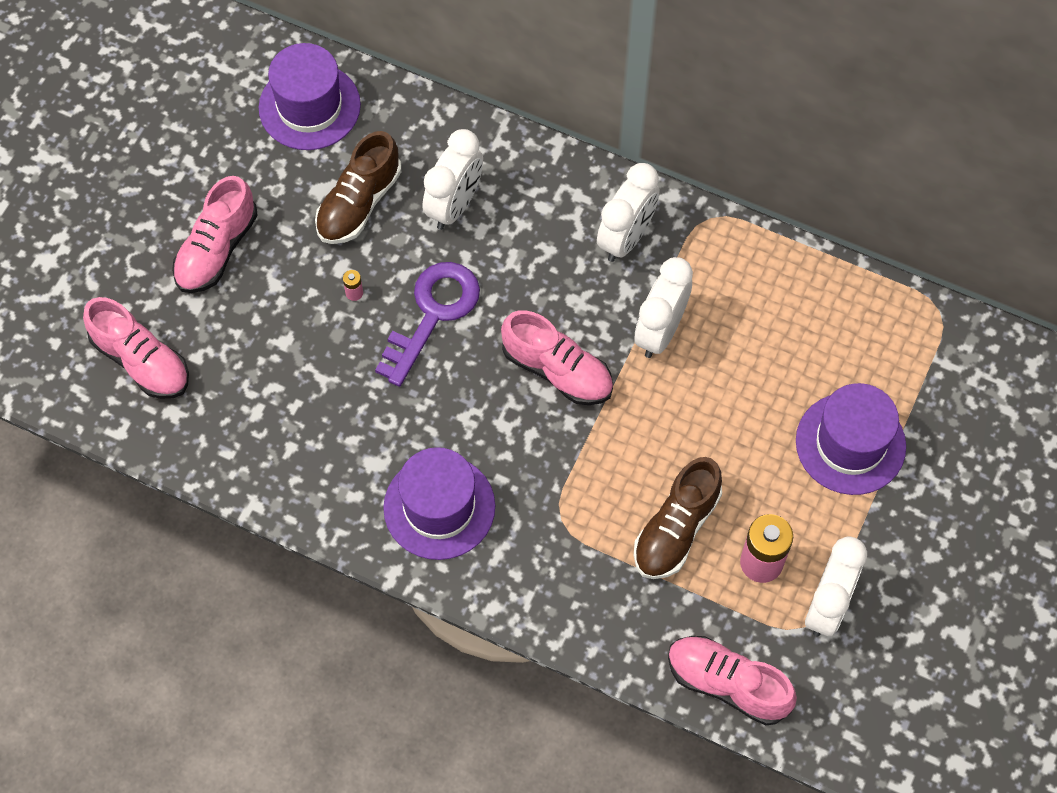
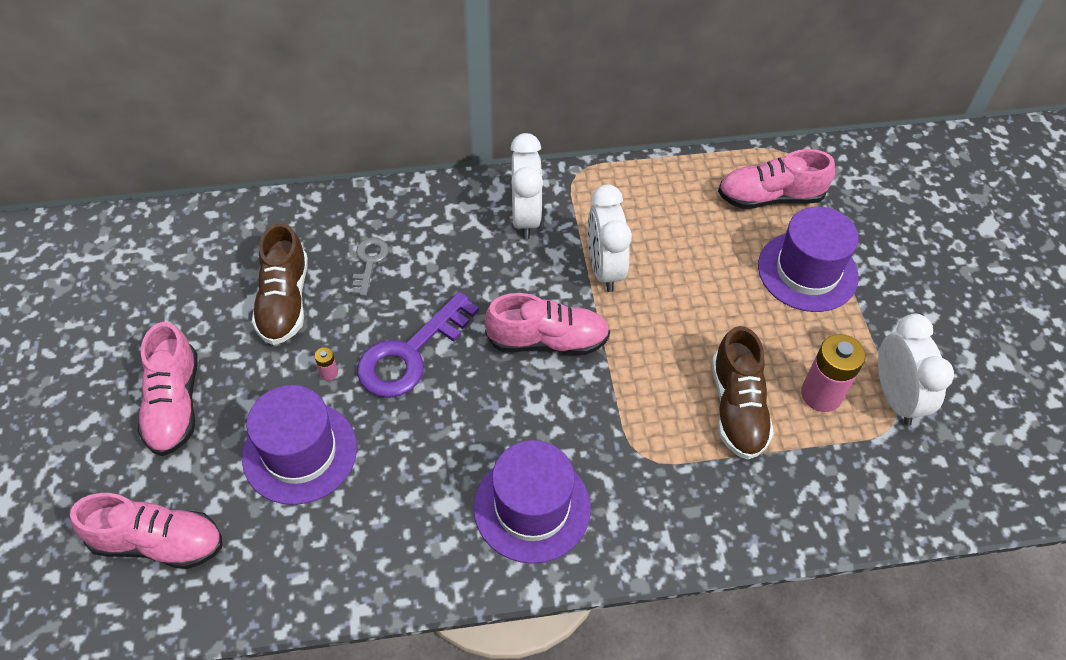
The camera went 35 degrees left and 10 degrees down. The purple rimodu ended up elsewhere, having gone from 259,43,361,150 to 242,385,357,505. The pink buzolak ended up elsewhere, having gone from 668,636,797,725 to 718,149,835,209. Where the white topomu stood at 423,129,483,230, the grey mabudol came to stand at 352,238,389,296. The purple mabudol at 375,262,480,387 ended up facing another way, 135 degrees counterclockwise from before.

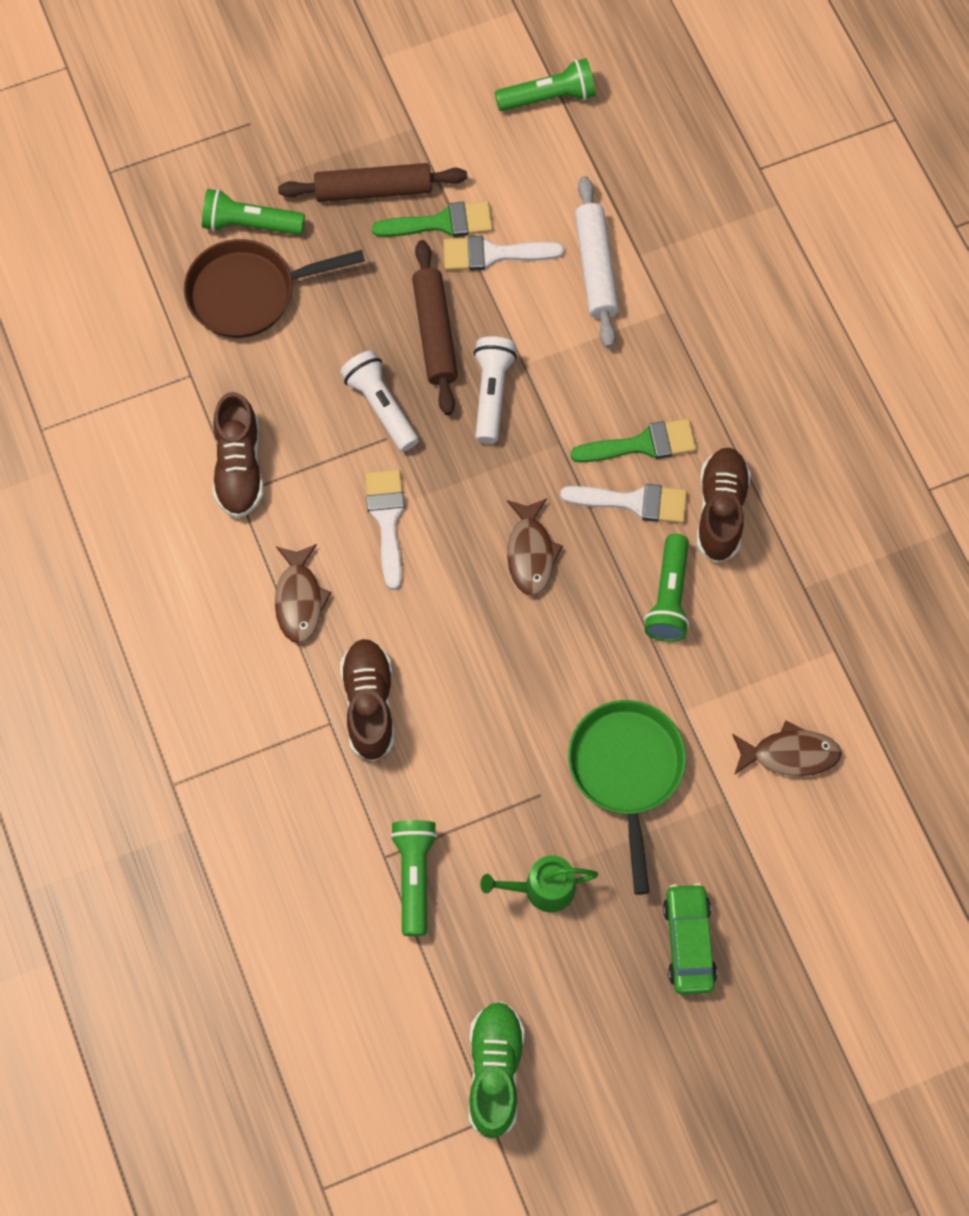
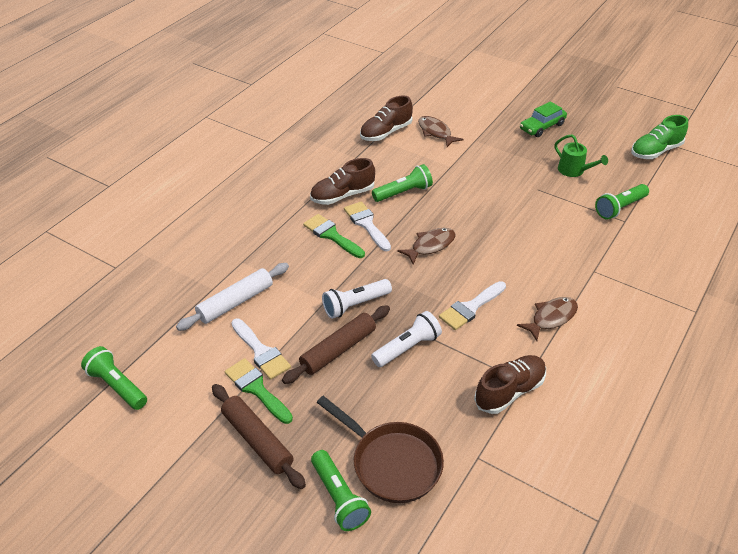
The camera went 125 degrees left and 25 degrees down. The second view lost the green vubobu at 568,700,686,895. The brown buzolak ended up elsewhere, having gone from 340,639,394,762 to 360,95,413,141. The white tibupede at 340,350,419,451 ended up facing another way, 150 degrees counterclockwise from before.

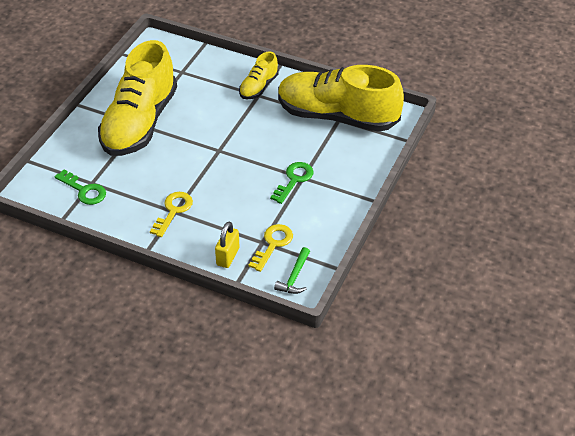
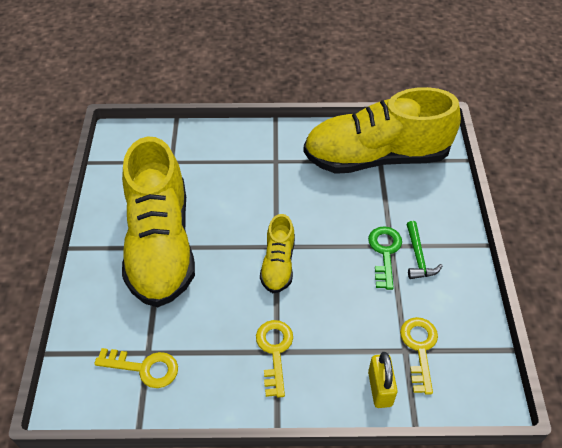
The camera went 25 degrees left and 5 degrees up. The yellow buzolak ended up elsewhere, having gone from 239,51,279,99 to 260,214,295,293. The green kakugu ended up elsewhere, having gone from 274,247,310,294 to 406,221,443,279. What was the green mabudol at 54,169,106,205 turned into the yellow mabudol at 94,348,178,388.

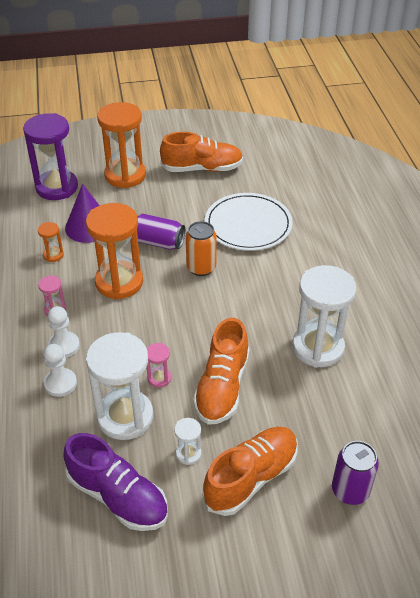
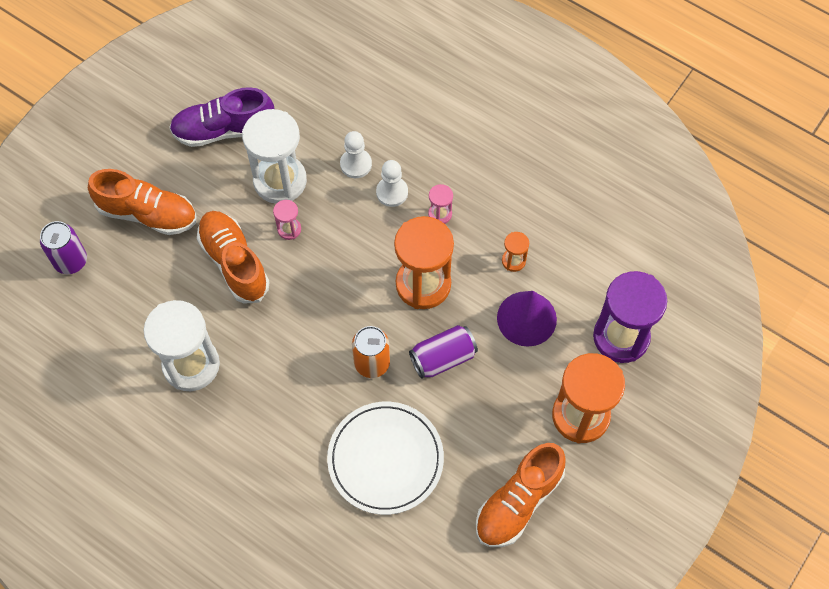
The camera went 135 degrees right and 20 degrees up. The second view lost the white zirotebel at 174,418,201,465. The orange buzolak at 202,427,298,516 ended up facing another way, 75 degrees counterclockwise from before.

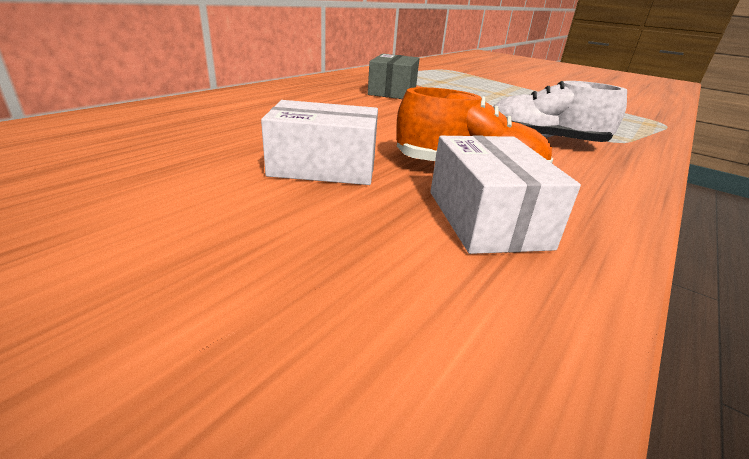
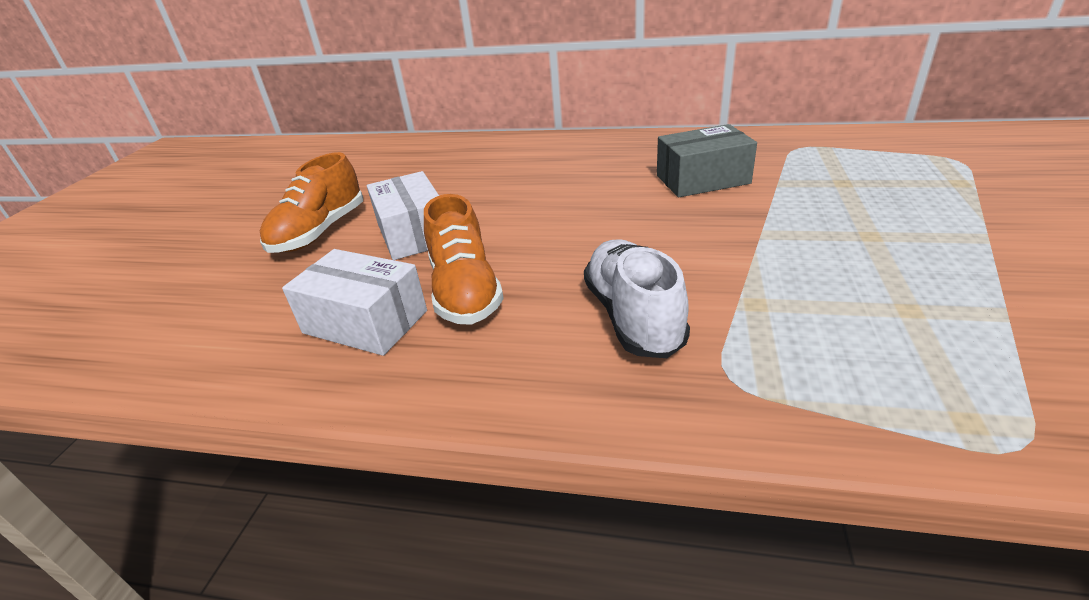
The camera went 70 degrees right and 5 degrees up. The second view gained the orange buzolak at 260,152,363,253. The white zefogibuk at 431,135,581,254 ended up facing another way, 60 degrees clockwise from before.

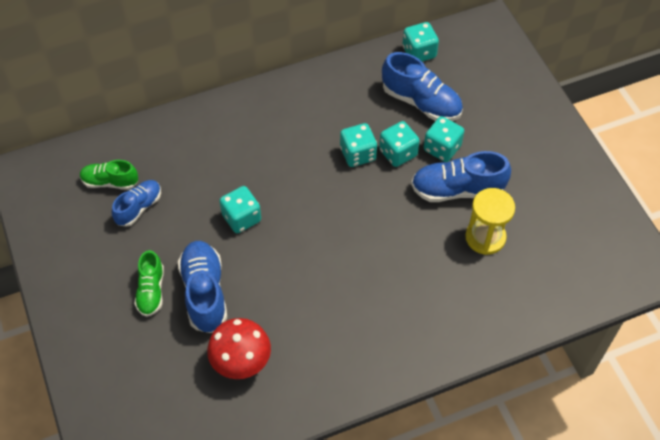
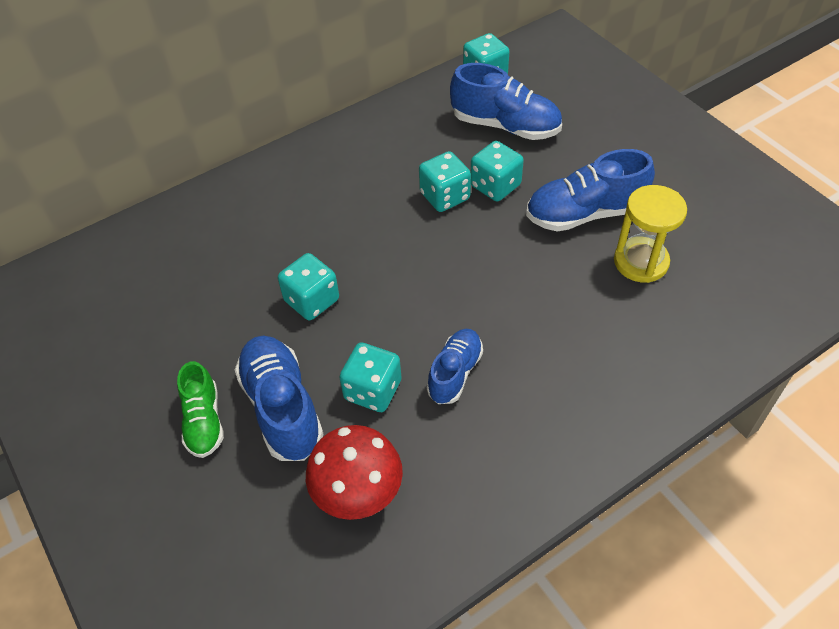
The camera went 10 degrees left and 5 degrees down. The second view lost the green buzolak at 80,160,138,190. The blue buzolak ended up elsewhere, having gone from 112,180,161,227 to 427,329,483,404. The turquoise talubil ended up elsewhere, having gone from 424,116,464,162 to 339,343,401,412.

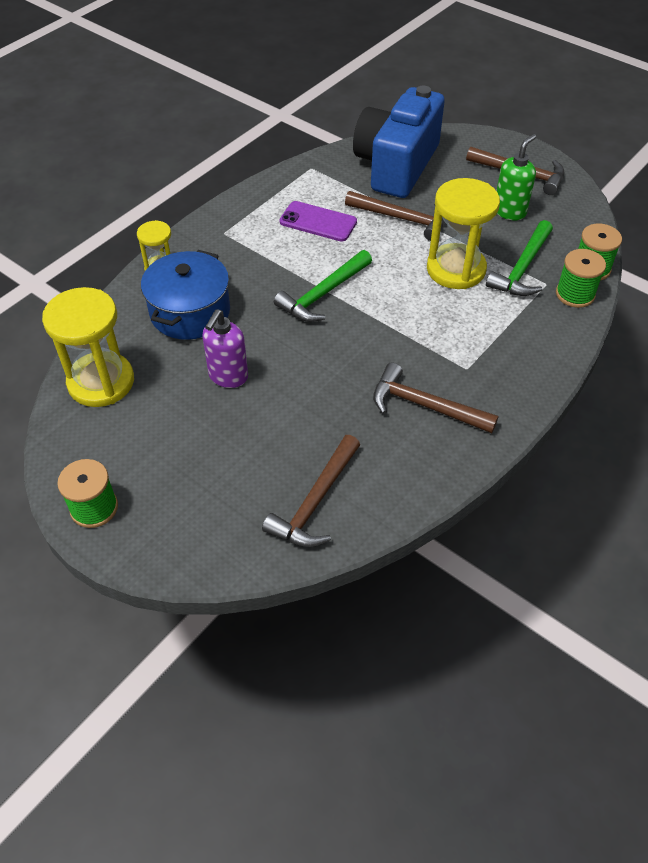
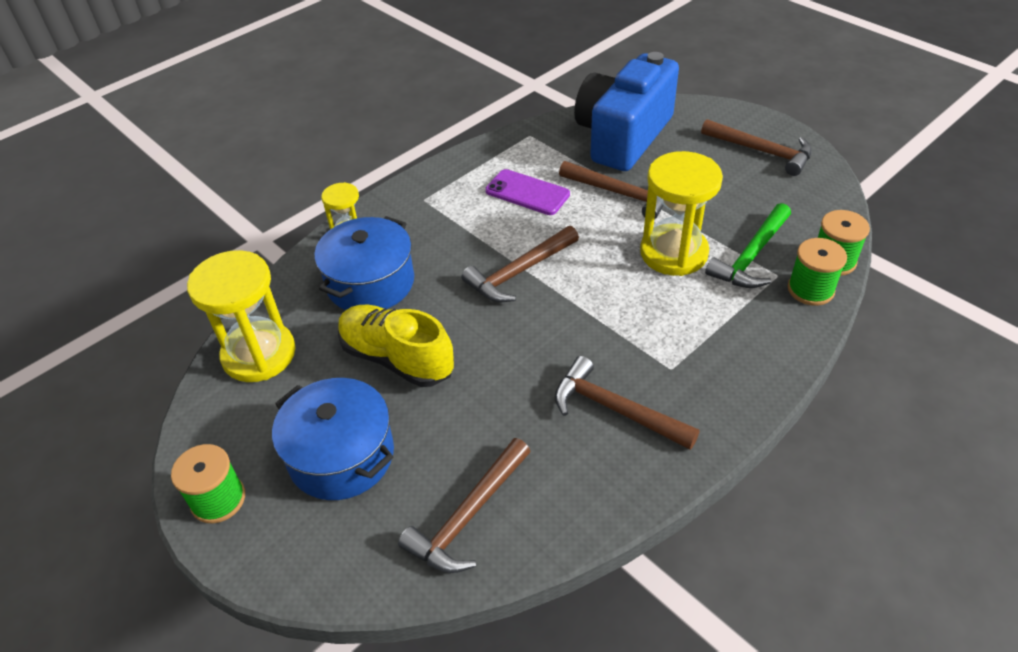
The camera went 10 degrees right and 5 degrees down. The second view lost the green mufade at 496,134,536,220. The second view gained the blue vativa at 272,378,394,500. Where the purple mufade stood at 202,309,248,388, the yellow buzolak came to stand at 338,305,454,387. What was the green kakugu at 274,250,372,322 turned into the brown kakugu at 462,226,579,302.

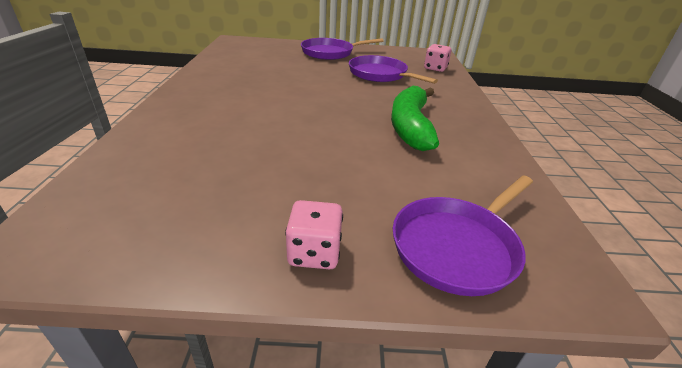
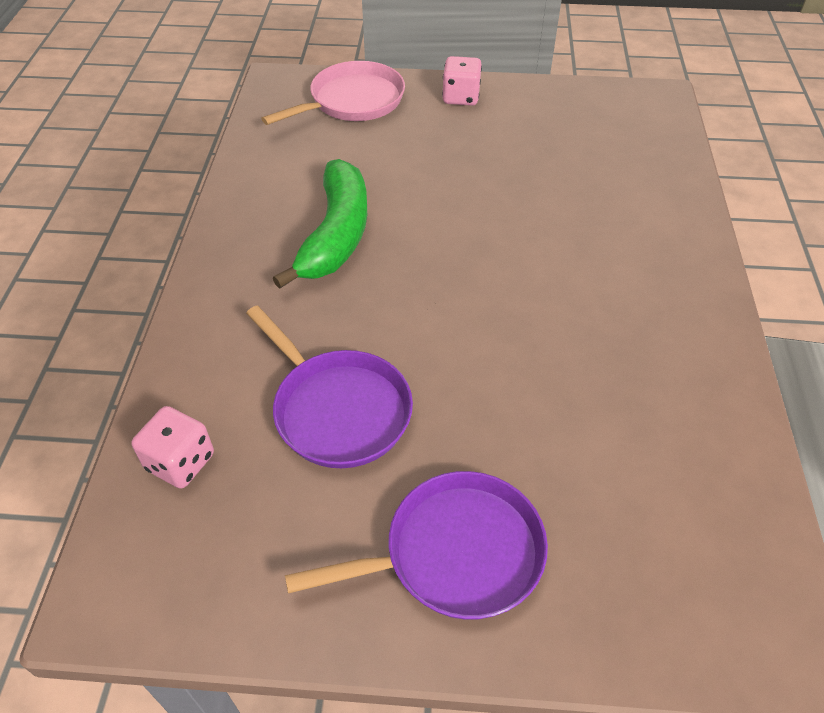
The camera went 175 degrees left and 15 degrees up. What was the purple vubobu at 393,176,533,296 turned into the pink vubobu at 261,61,405,125.

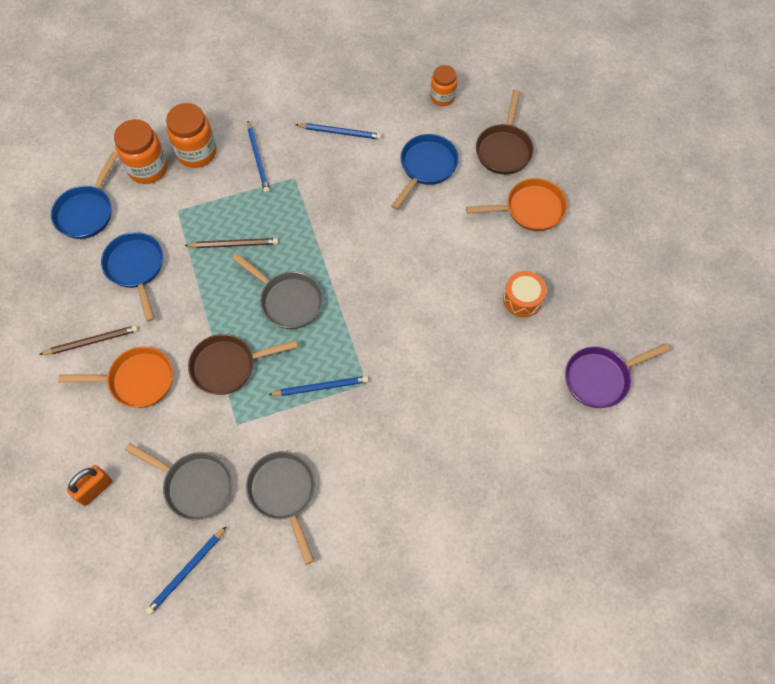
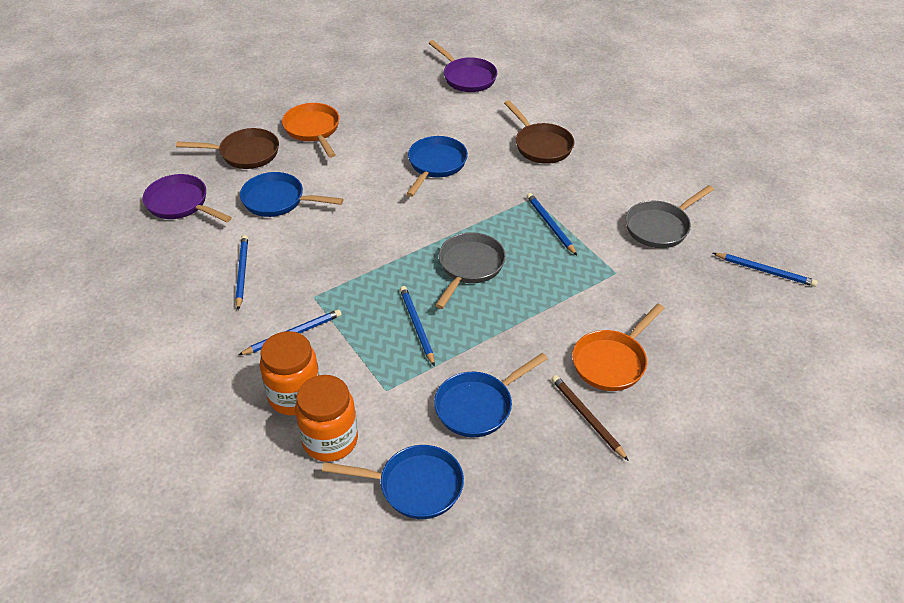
The camera went 105 degrees left and 20 degrees down. The second view lost the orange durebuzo at 67,465,112,506. The second view lost the grey vubobu at 125,443,232,520. The second view lost the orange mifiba at 503,271,547,317. The second view gained the blue vubobu at 406,136,468,197. The brown vubobu ended up elsewhere, having gone from 188,334,298,395 to 504,100,574,164. Where the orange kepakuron stood at 430,65,457,106, the purple vubobu came to stand at 143,174,232,222. What was the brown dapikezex at 184,238,278,248 turned into the blue dapikezex at 400,286,435,366. The orange vubobu at 58,346,173,408 ended up facing another way, 120 degrees counterclockwise from before.

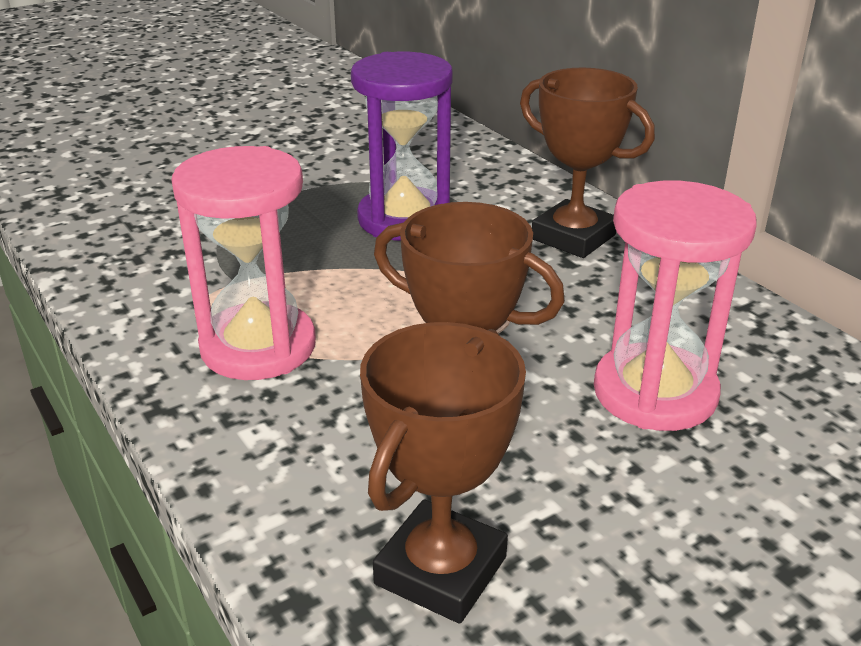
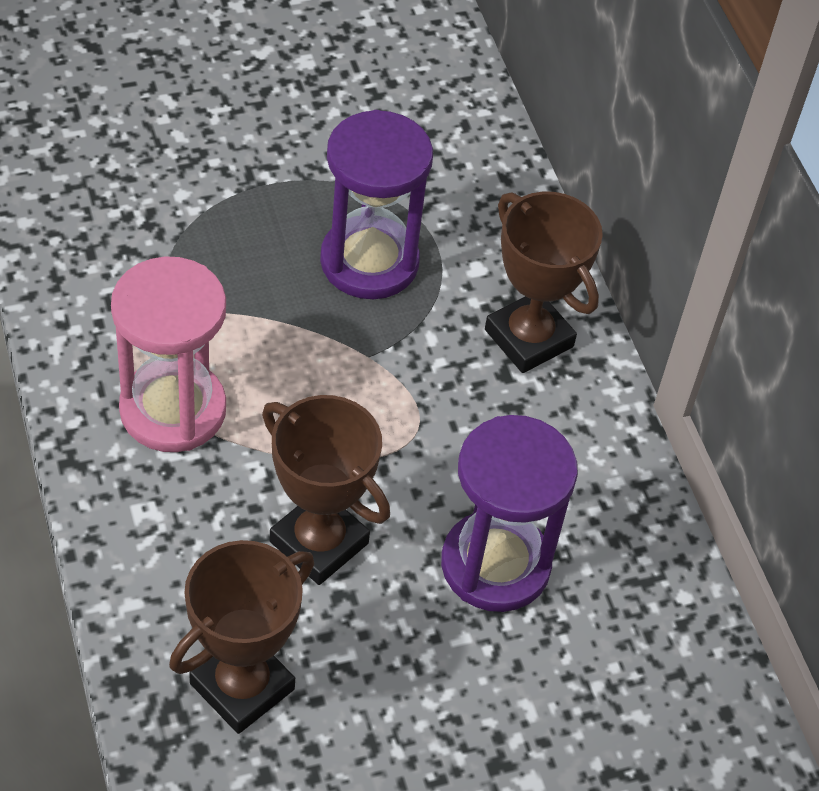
The camera went 10 degrees right and 20 degrees up. What was the pink zirotebel at 594,181,757,431 turned into the purple zirotebel at 441,415,578,612.

